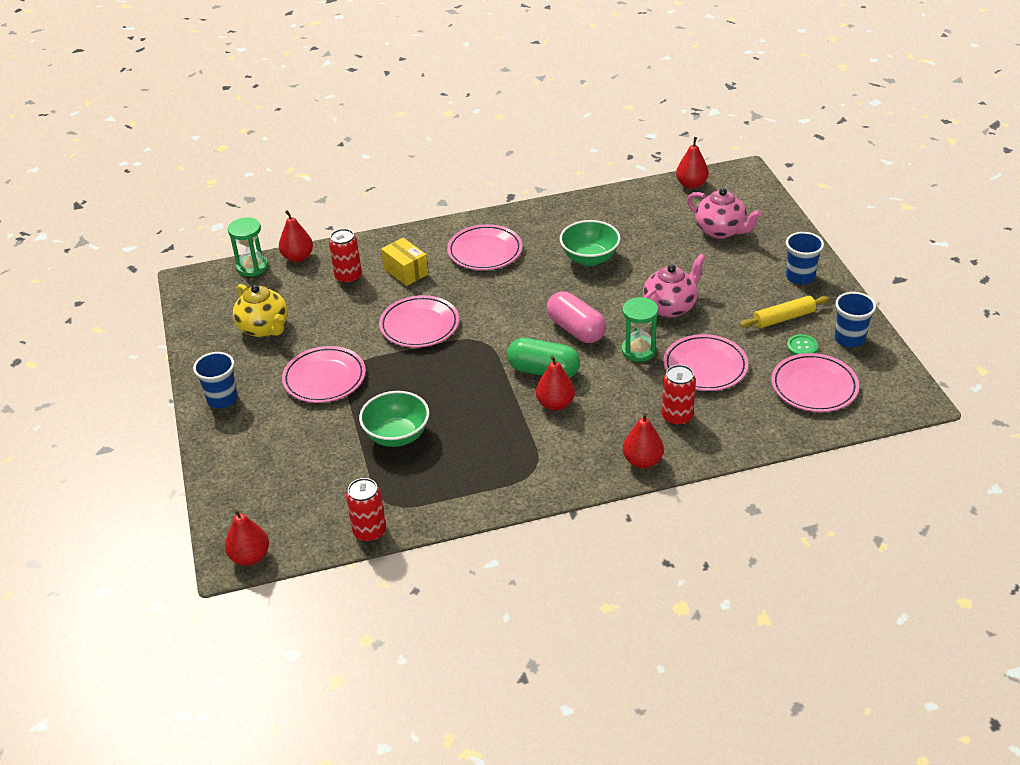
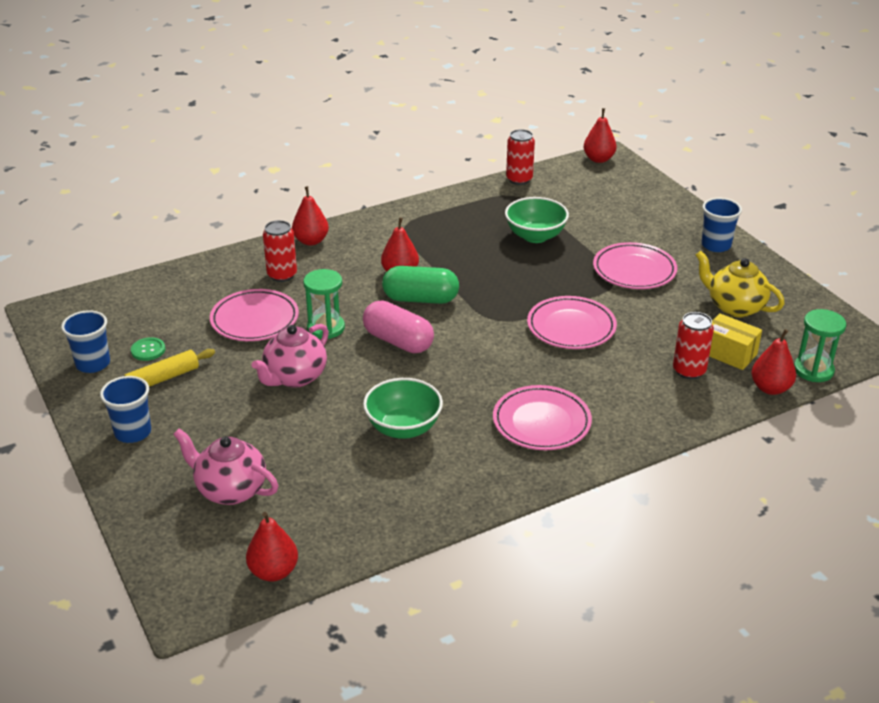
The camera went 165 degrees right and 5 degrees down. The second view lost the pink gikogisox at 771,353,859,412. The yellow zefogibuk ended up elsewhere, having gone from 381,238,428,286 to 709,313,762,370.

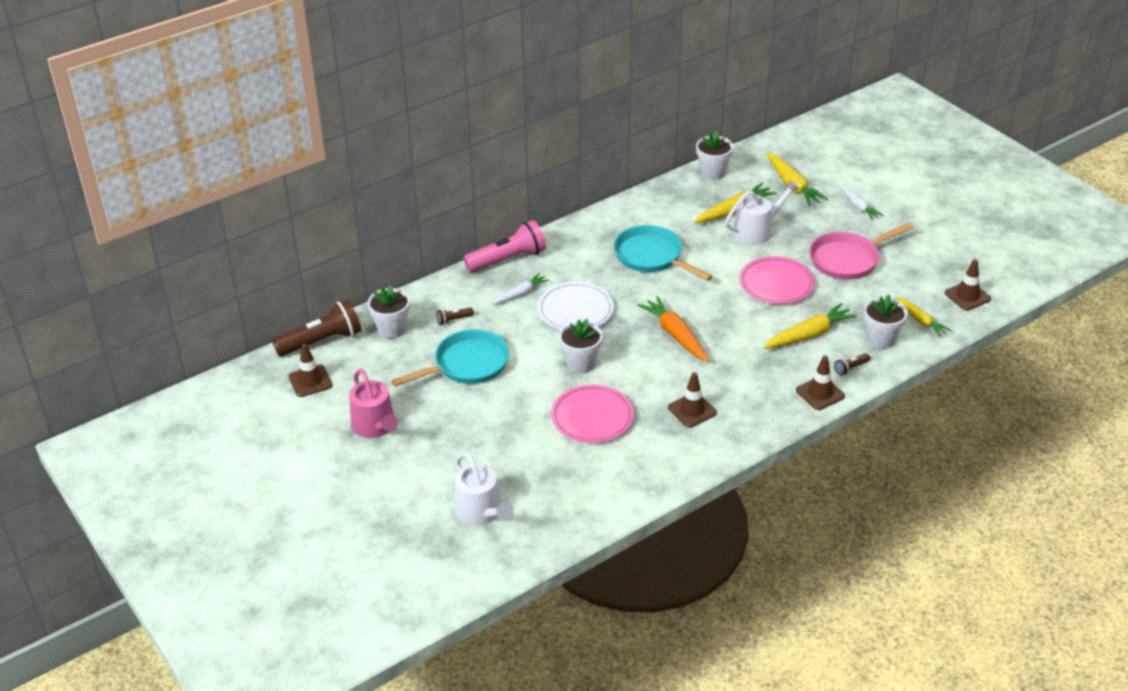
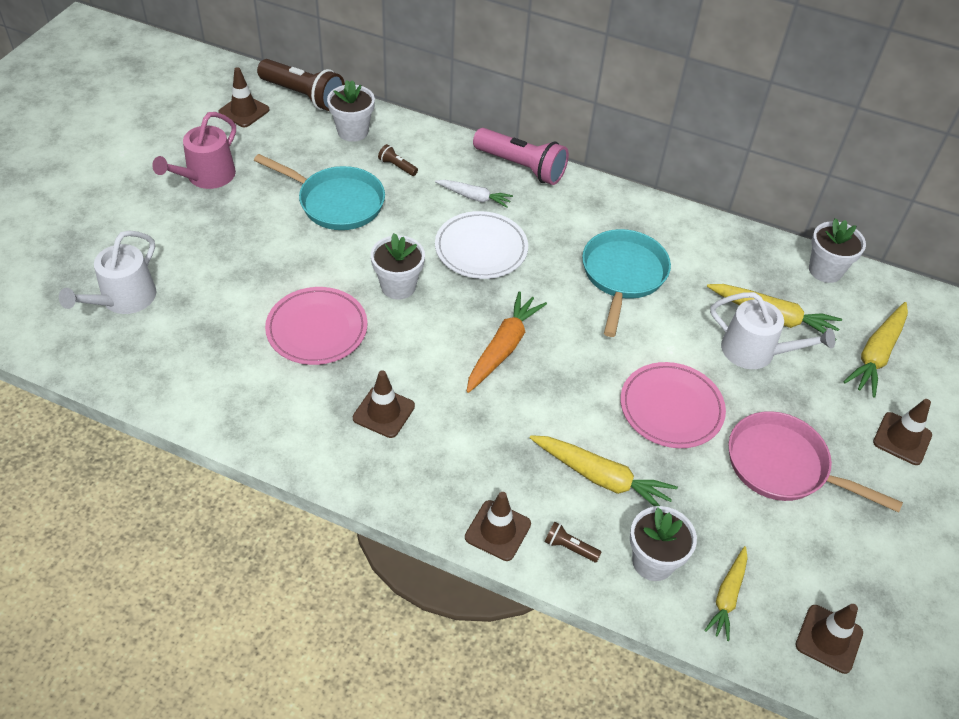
The camera went 55 degrees right and 10 degrees up. Where the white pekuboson stood at 839,185,884,220, the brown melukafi came to stand at 873,399,932,465.

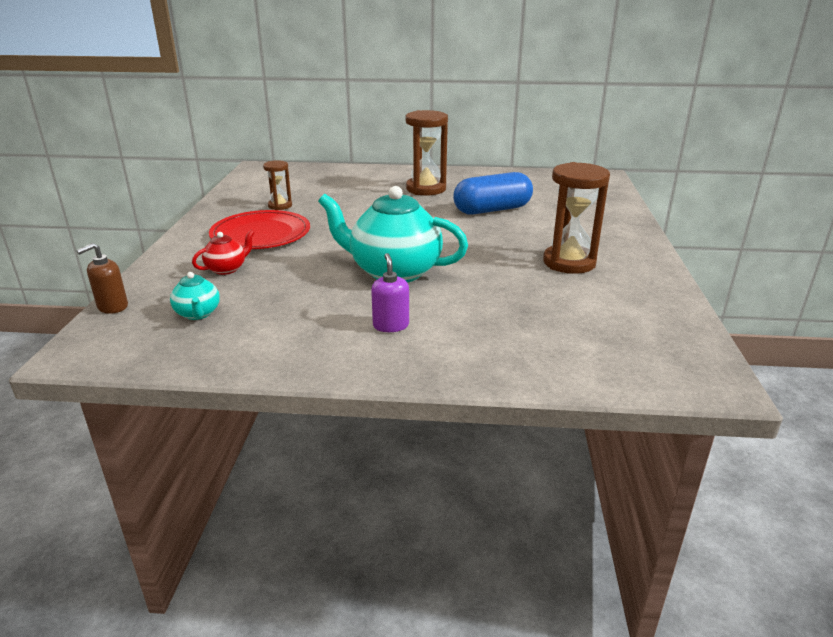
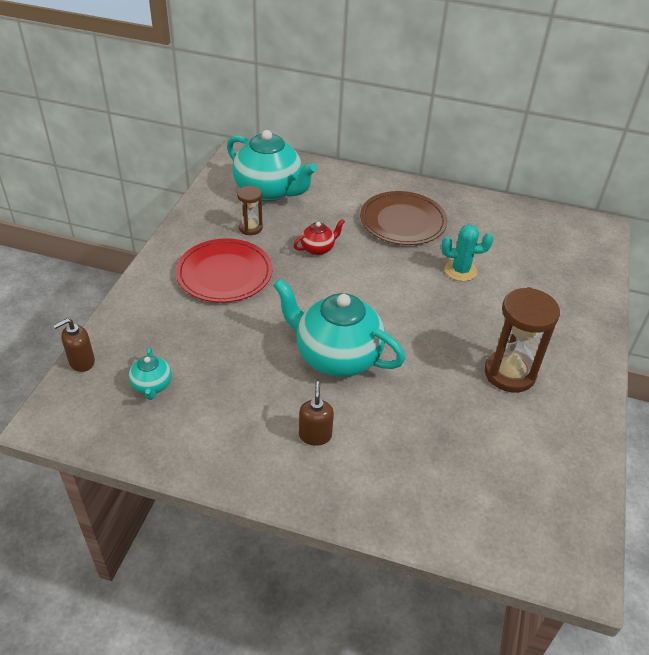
The camera went 10 degrees right and 15 degrees up. The second view gained the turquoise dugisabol at 227,130,317,202. The red dugisabol ended up elsewhere, having gone from 192,230,255,275 to 294,219,345,255. Where the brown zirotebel stood at 406,110,448,196, the brown gikogisox came to stand at 360,191,448,245. Where the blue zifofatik stood at 453,172,533,215, the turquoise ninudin came to stand at 441,224,493,281. What was the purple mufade at 371,253,409,332 turned into the brown mufade at 299,381,334,446.

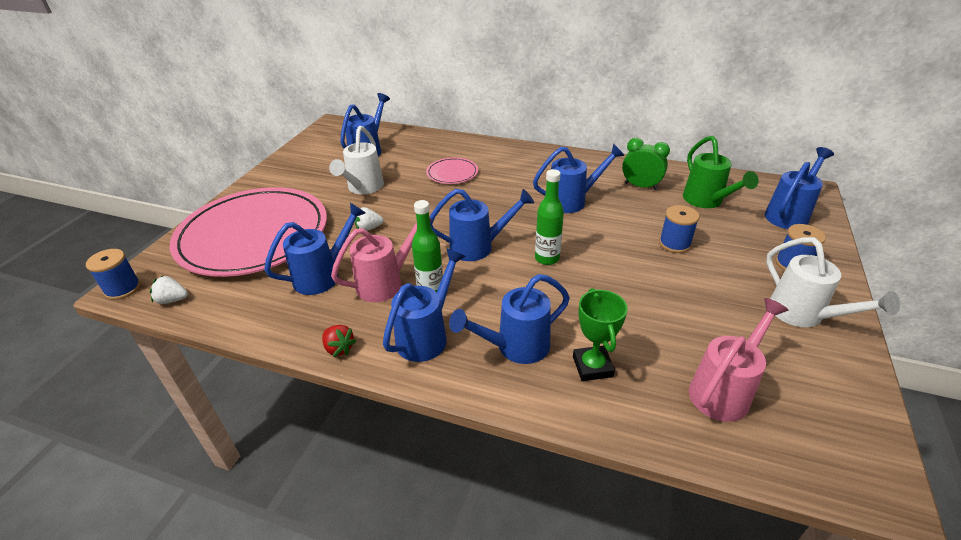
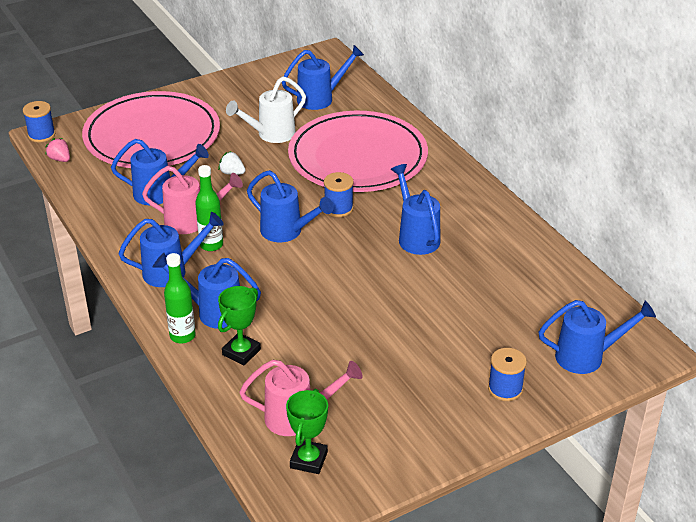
The camera went 40 degrees right and 0 degrees up. The second view lost the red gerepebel at 322,325,356,357. The second view lost the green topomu at 622,138,670,190. The second view lost the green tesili at 683,136,759,208. The second view lost the white tesili at 766,237,900,327. The second view gained the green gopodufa at 286,389,328,474. The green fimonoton ended up elsewhere, having gone from 535,169,564,265 to 164,253,196,344. The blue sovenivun ended up elsewhere, having gone from 659,205,700,253 to 324,172,354,217. What was the white gerepebel at 149,276,188,304 turned into the pink gerepebel at 45,138,70,162. The blue tesili at 533,144,624,213 ended up facing another way, 135 degrees counterclockwise from before. The size of the pink gikogisox at 426,157,478,184 changed by a factor of 2.45.

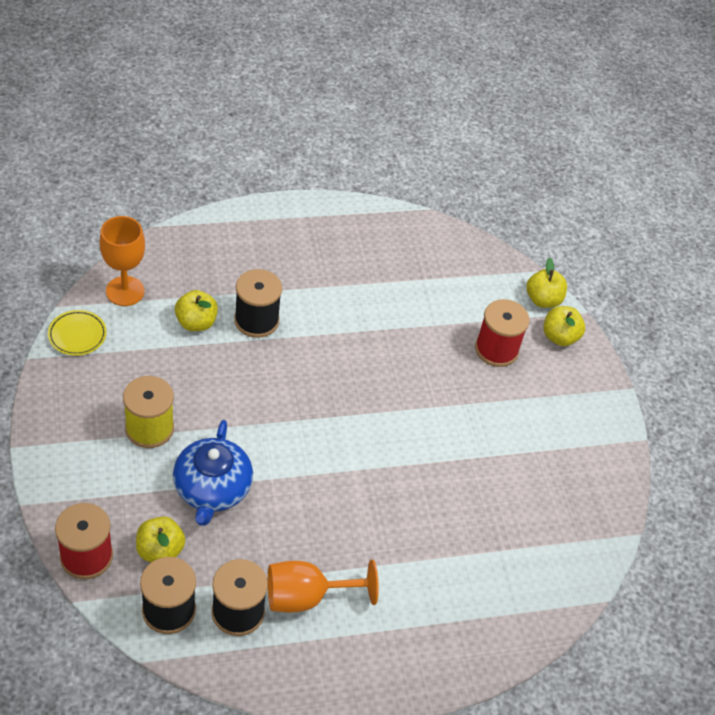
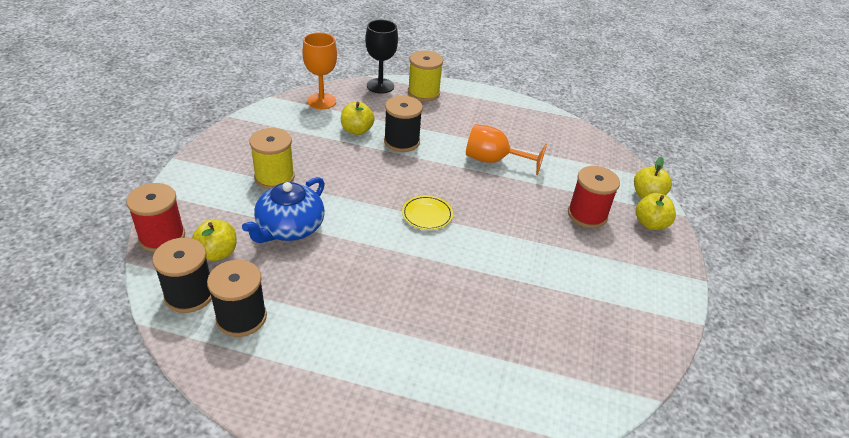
The camera went 30 degrees right and 10 degrees down. The second view gained the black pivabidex at 365,20,398,94. The second view gained the yellow sovenivun at 408,51,443,102. The yellow gikogisox ended up elsewhere, having gone from 48,310,107,356 to 402,195,453,230. The orange pivabidex ended up elsewhere, having gone from 268,560,379,613 to 466,124,547,175.

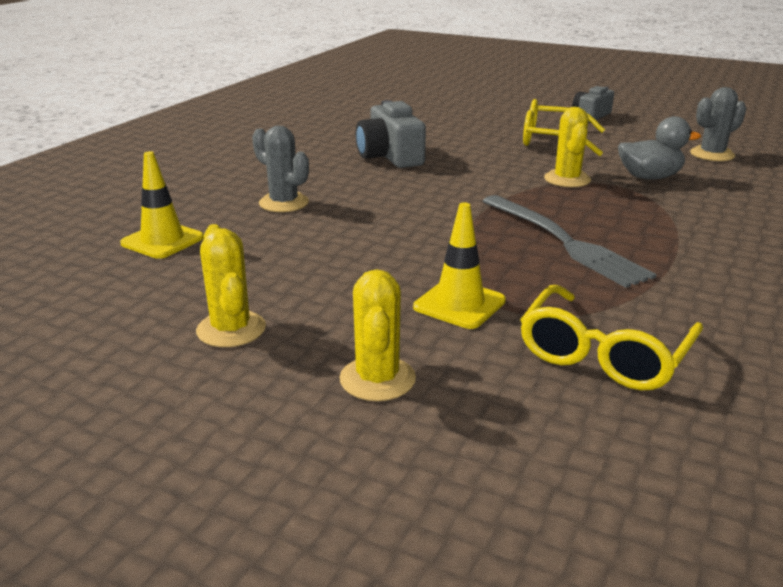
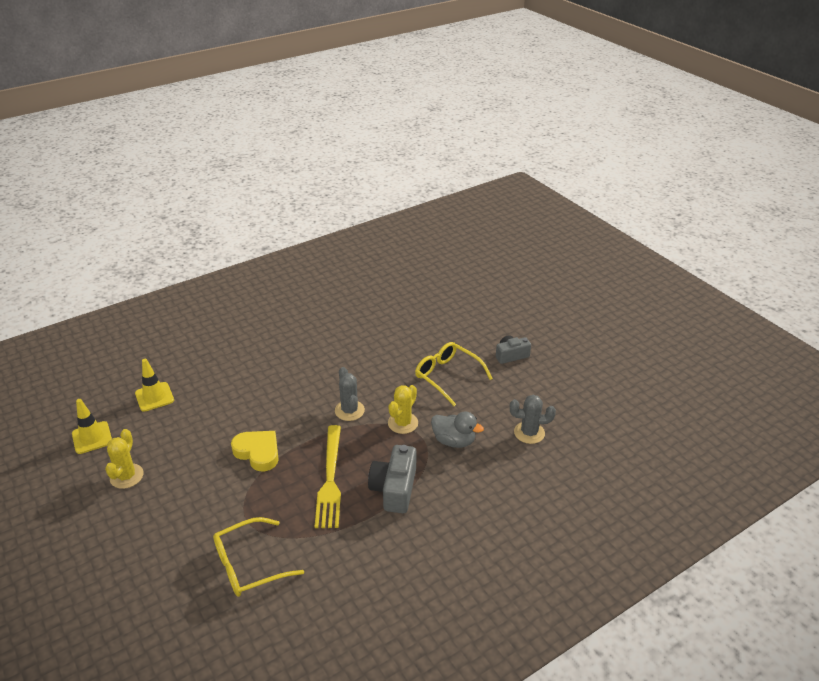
The camera went 30 degrees right and 10 degrees up. The second view lost the yellow ninudin at 339,269,416,401. The second view gained the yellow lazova at 231,431,279,471. The grey ninudin ended up elsewhere, having gone from 252,126,309,212 to 335,367,365,421. The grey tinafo ended up elsewhere, having gone from 356,100,426,168 to 368,445,416,513. The yellow melukafi ended up elsewhere, having gone from 413,202,506,329 to 72,399,112,454. What was the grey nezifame at 483,195,657,288 turned into the yellow nezifame at 315,425,341,528.

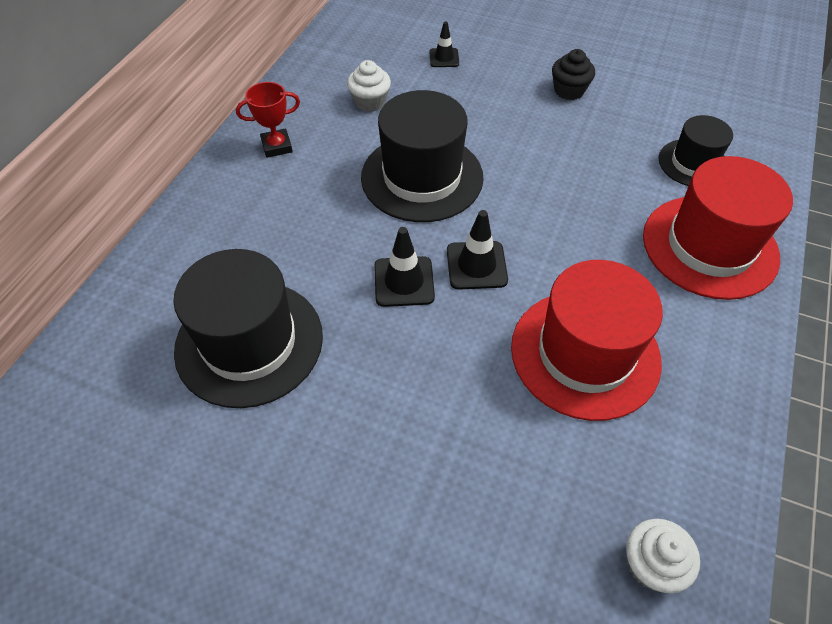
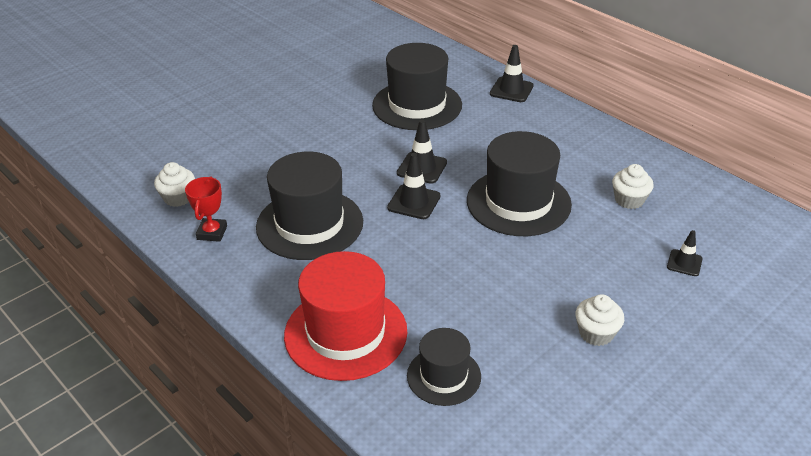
The camera went 115 degrees right and 15 degrees down. The second view gained the black melukafi at 490,45,534,102. The red gopodufa ended up elsewhere, having gone from 236,82,300,158 to 185,176,227,242. What was the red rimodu at 511,260,663,421 turned into the black rimodu at 256,152,363,260. What was the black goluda at 552,49,595,100 turned into the white goluda at 576,294,624,346.

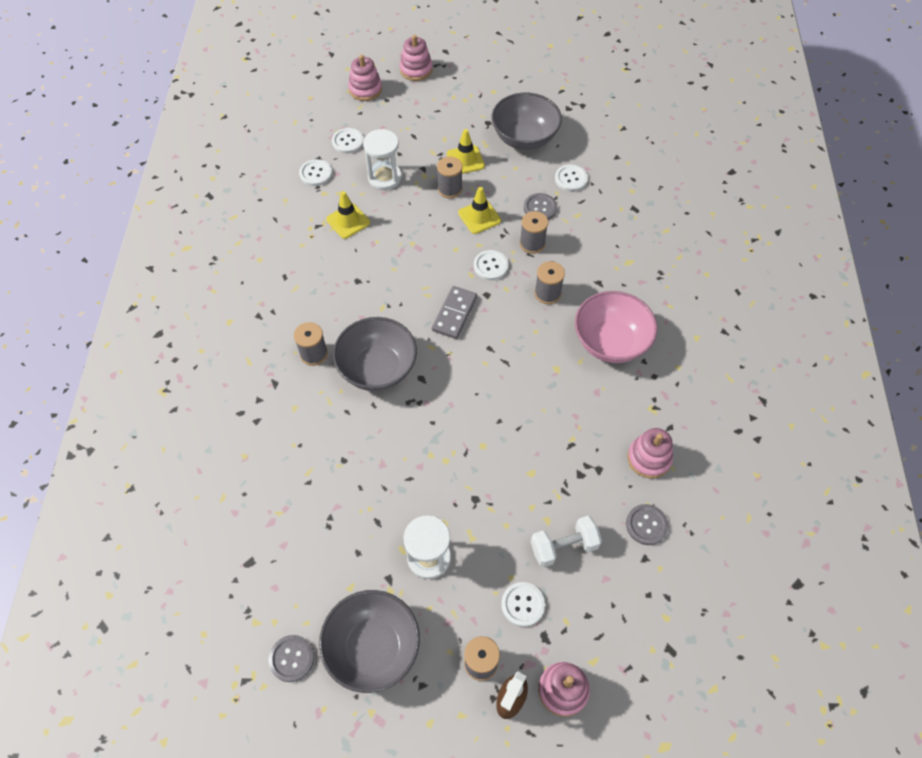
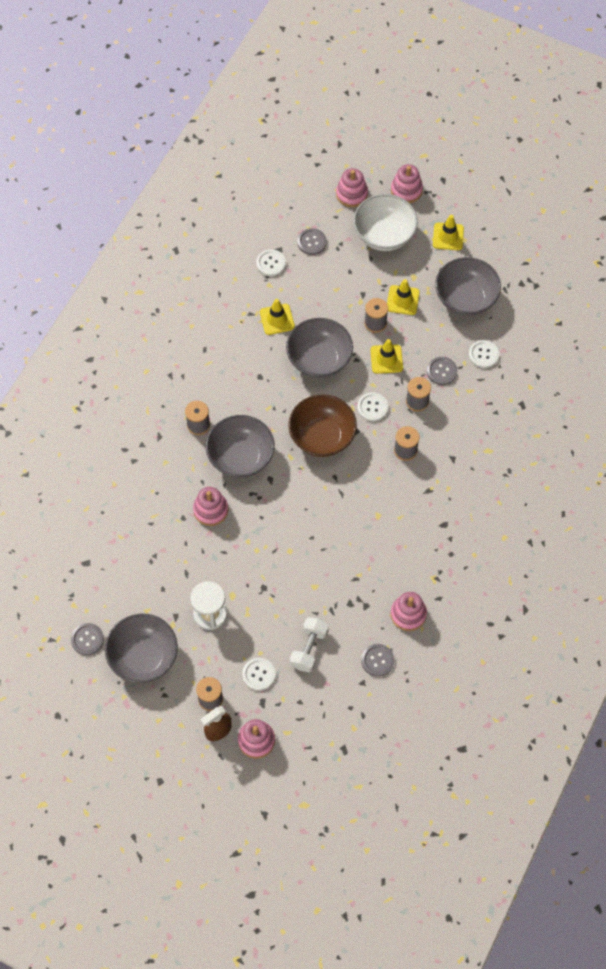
The camera went 25 degrees right and 5 degrees up. The second view lost the white zirotebel at 363,129,402,190. The second view lost the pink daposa at 575,291,657,363. The second view gained the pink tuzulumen at 193,487,229,526. The second view gained the grey daposa at 286,318,353,378. The second view gained the white daposa at 353,194,418,251. The second view gained the yellow melukafi at 433,215,464,250. Where the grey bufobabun stood at 432,286,477,339, the brown daposa came to stand at 288,394,357,457. What was the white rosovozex at 332,128,364,154 turned into the grey rosovozex at 297,228,327,255. The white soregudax at 531,516,602,568 ended up facing another way, 75 degrees counterclockwise from before.

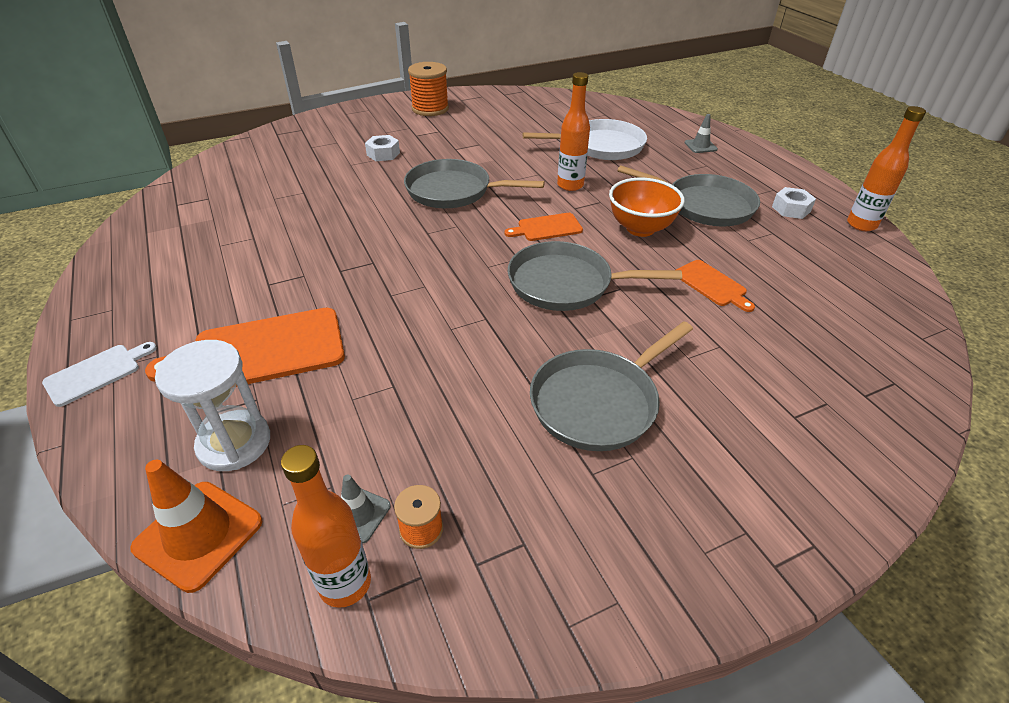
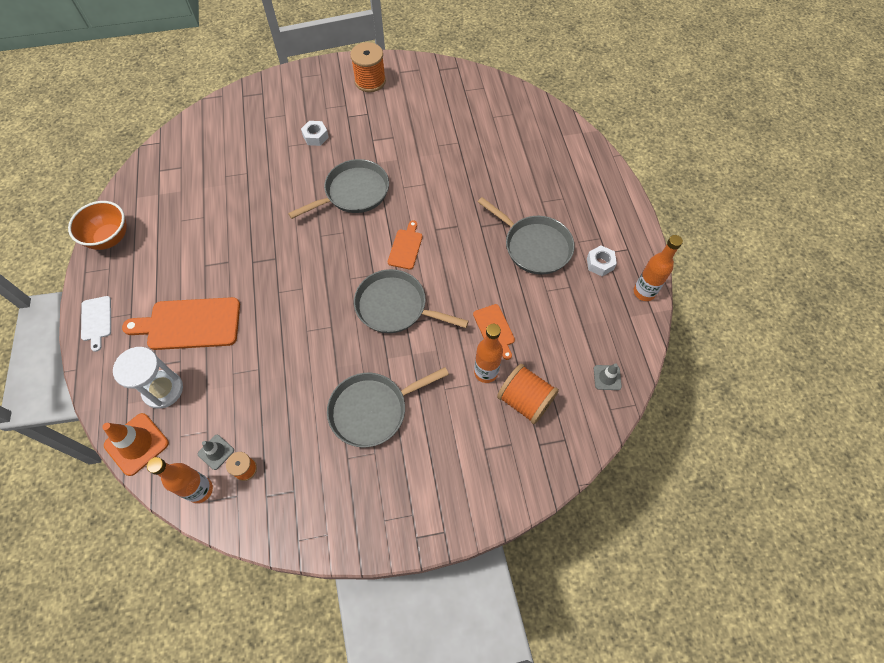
The camera went 15 degrees right and 20 degrees up. The second view lost the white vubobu at 522,119,647,160. The second view gained the orange sovenivun at 497,364,559,424. The orange fimonoton ended up elsewhere, having gone from 557,72,590,191 to 474,324,503,383. The orange daposa ended up elsewhere, having gone from 609,178,685,237 to 68,201,127,250. The grey melukafi ended up elsewhere, having gone from 685,114,718,153 to 594,363,622,390. The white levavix at 42,342,157,407 ended up facing another way, 105 degrees clockwise from before. The grey vubobu at 404,159,545,208 ended up facing another way, 120 degrees clockwise from before. The orange levavix at 504,213,583,241 ended up facing another way, 105 degrees clockwise from before.

